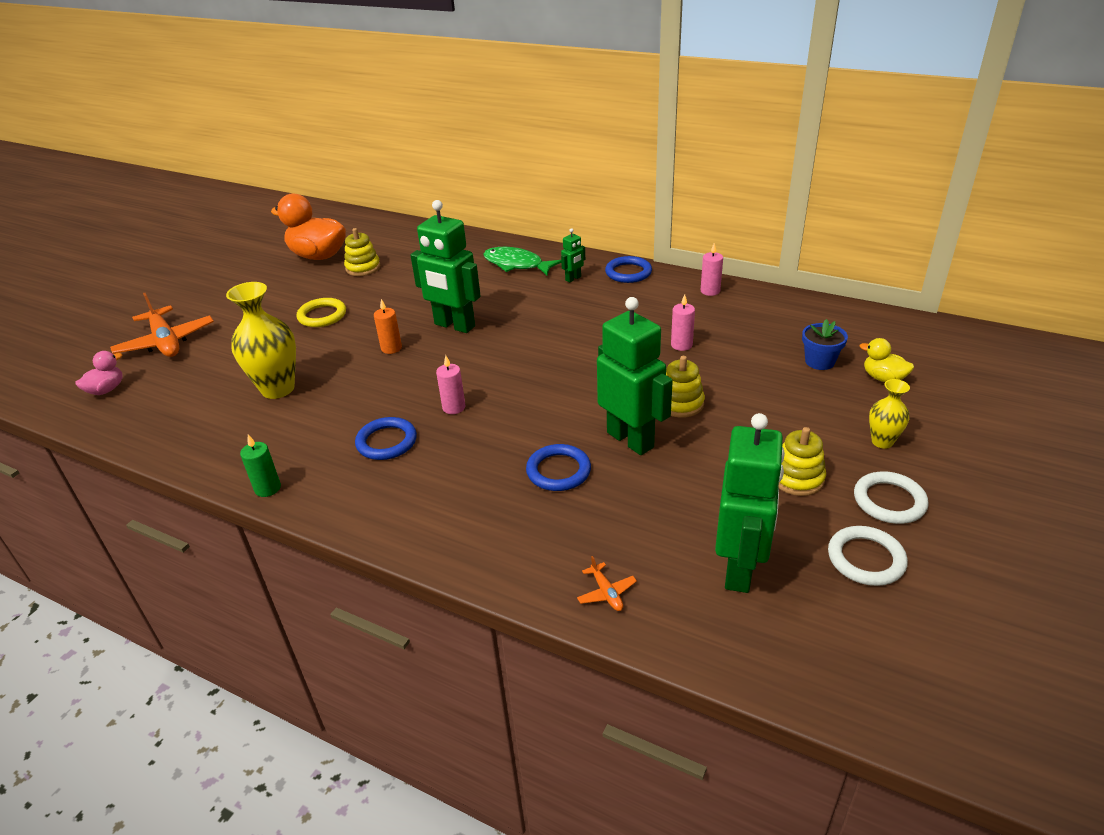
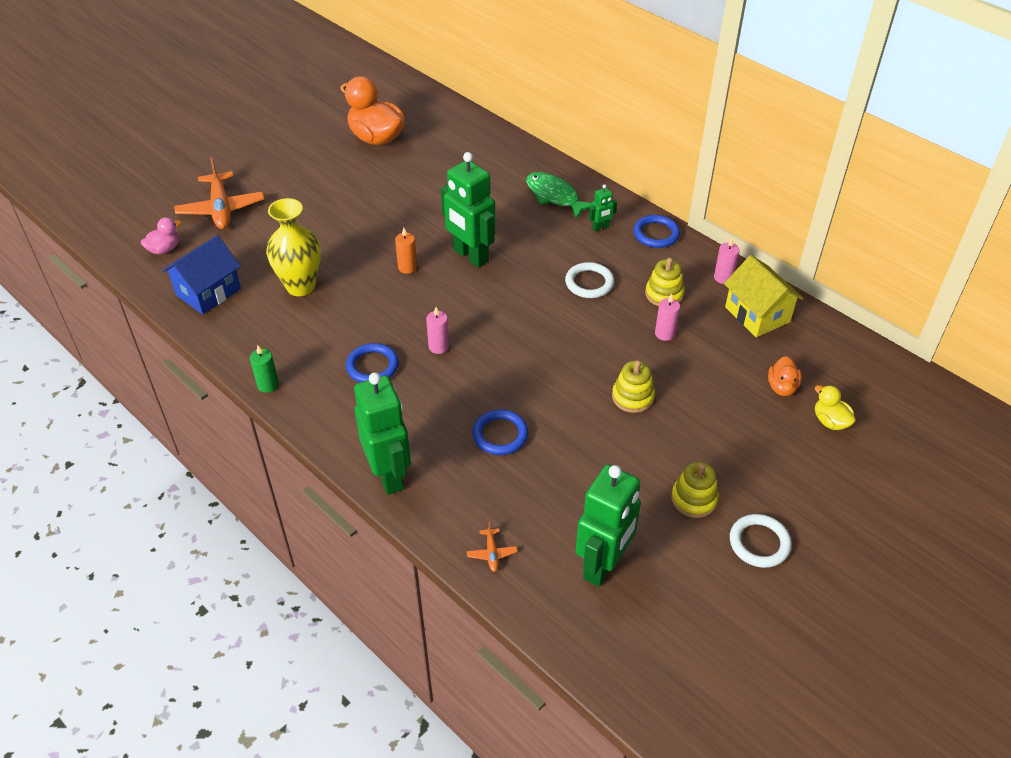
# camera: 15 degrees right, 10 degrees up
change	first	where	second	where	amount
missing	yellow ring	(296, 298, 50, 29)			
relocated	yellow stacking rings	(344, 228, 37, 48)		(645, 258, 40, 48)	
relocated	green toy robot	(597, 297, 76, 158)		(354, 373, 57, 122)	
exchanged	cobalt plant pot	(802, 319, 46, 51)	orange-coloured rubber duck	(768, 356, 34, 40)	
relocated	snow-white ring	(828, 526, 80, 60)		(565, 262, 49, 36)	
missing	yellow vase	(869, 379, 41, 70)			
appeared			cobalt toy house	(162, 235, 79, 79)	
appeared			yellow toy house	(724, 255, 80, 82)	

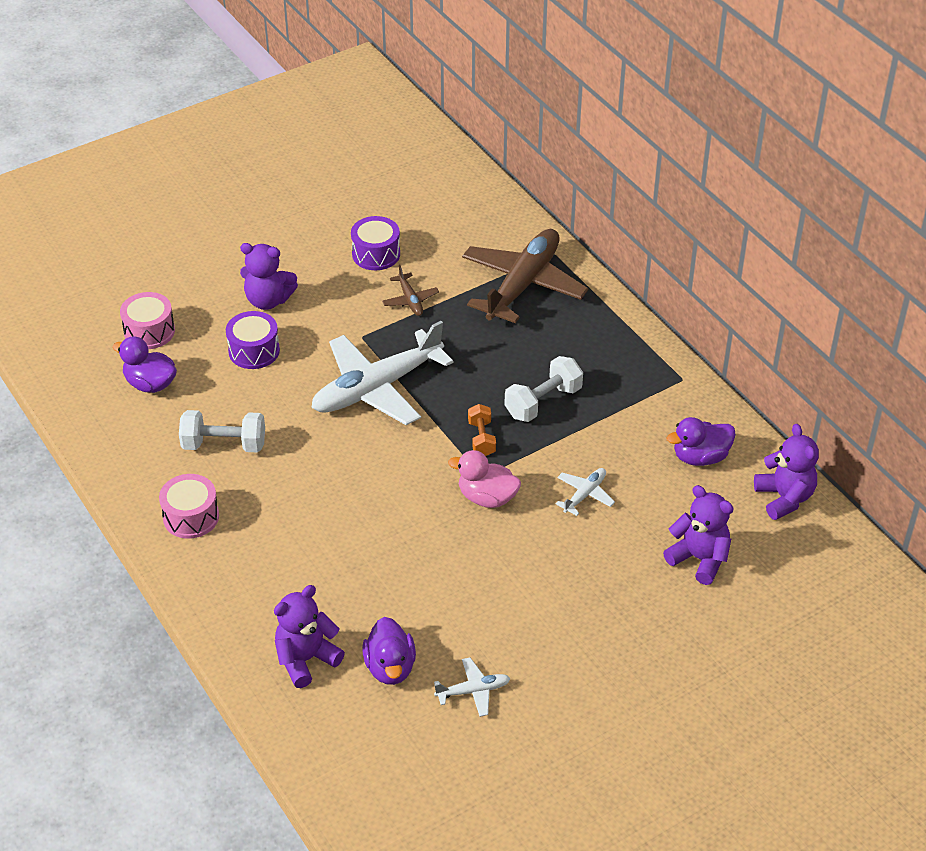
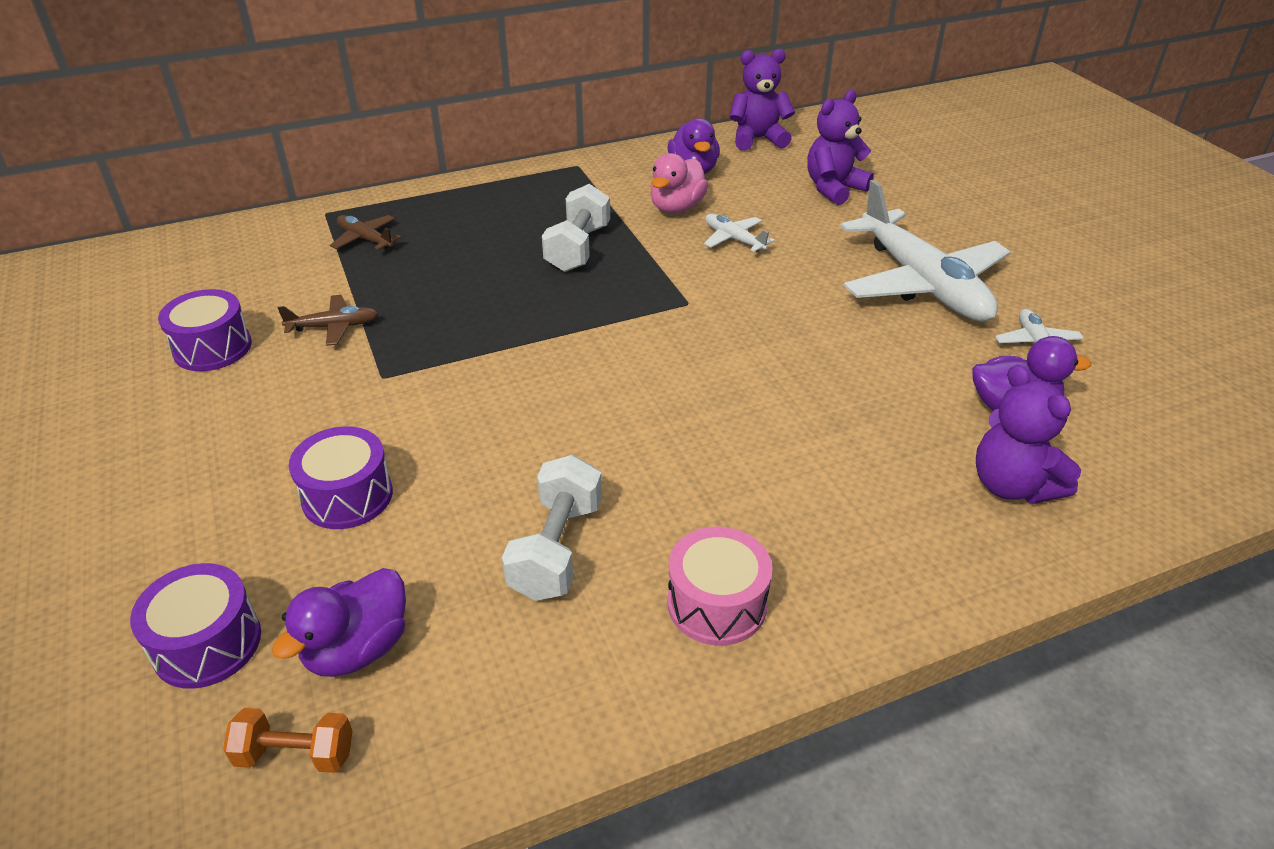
# camera: 80 degrees left, 5 degrees down
change	first	where	second	where	amount
colour	rosy drum	(120, 292, 55, 57)	violet drum	(130, 563, 131, 126)	
missing	violet stuffed bear	(240, 243, 58, 67)			
relocated	snow-white plane	(311, 321, 142, 104)		(840, 180, 170, 142)	
relocated	rosy rubber duck	(448, 450, 73, 58)		(650, 153, 59, 61)	
size	russet plane	(462, 229, 126, 94)		(330, 215, 72, 35)	x0.43
relocated	orange-coloured free weight	(468, 404, 28, 52)		(223, 708, 130, 65)	
spun	snow-white free weight	(504, 356, 79, 66)		(542, 184, 68, 88)	45 degrees clockwise

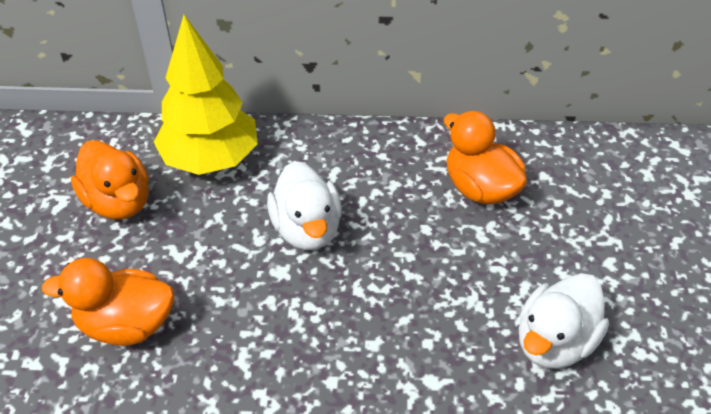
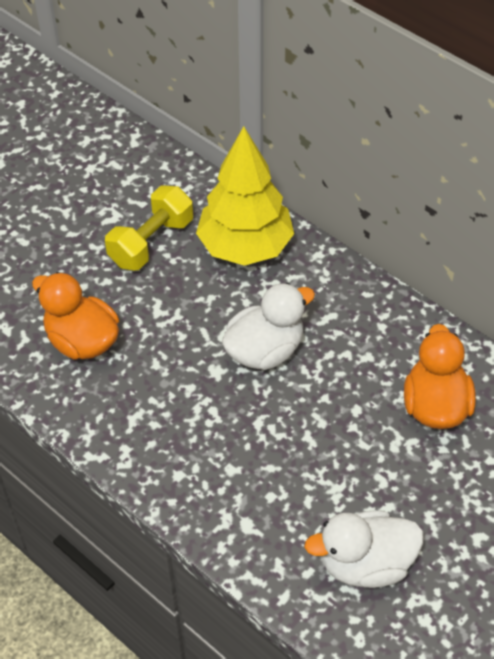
# camera: 40 degrees right, 5 degrees up
change	first	where	second	where	amount
exchanged	orange-coloured rubber duck	(71, 140, 78, 79)	yellow free weight	(105, 186, 88, 84)	
spun	snow-white rubber duck	(267, 161, 75, 89)		(222, 283, 93, 87)	150 degrees counterclockwise

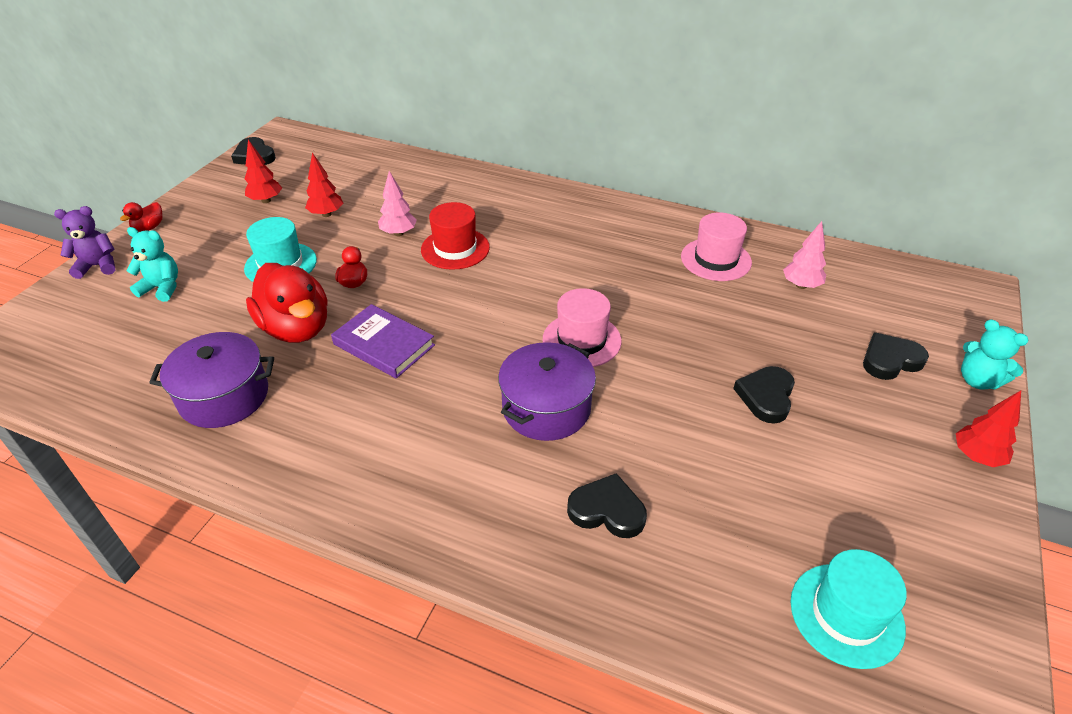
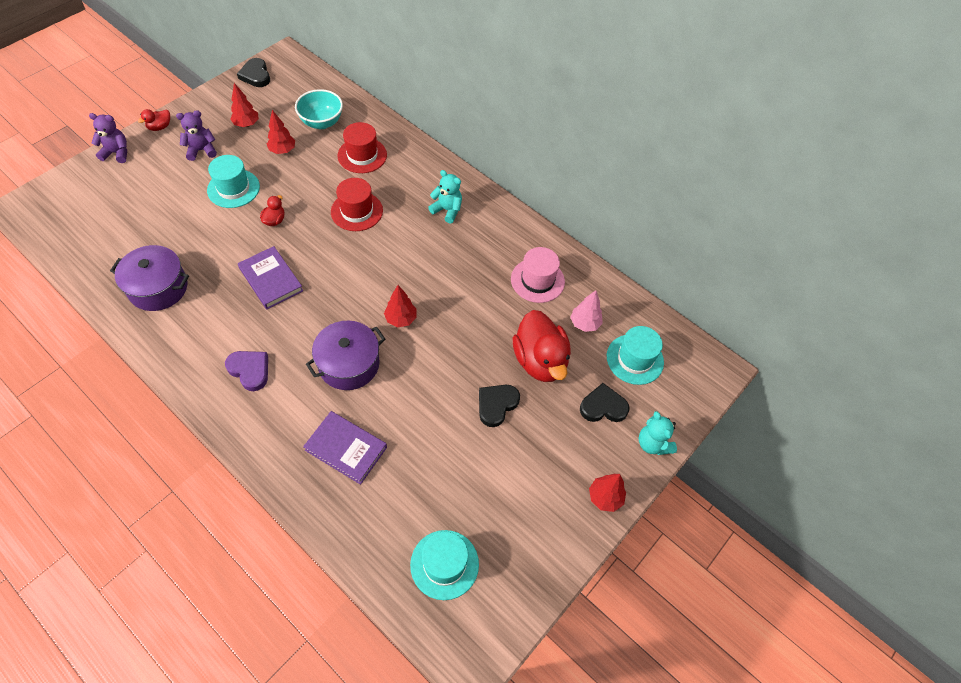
# camera: 15 degrees right, 15 degrees up
change	first	where	second	where	amount
relocated	aqua stuffed bear	(126, 227, 52, 75)		(428, 170, 34, 53)	
relocated	crimson rubber duck	(246, 263, 82, 80)		(513, 310, 58, 72)	
missing	rosy toy tree	(378, 171, 39, 65)			
exchanged	rosy top hat	(543, 288, 79, 79)	crimson toy tree	(384, 285, 32, 42)	
exchanged	ebony heart	(567, 473, 80, 65)	violet hardback	(303, 411, 84, 74)	
appeared			violet stuffed bear	(176, 110, 41, 51)	
appeared			violet heart	(225, 351, 43, 40)	
appeared			aqua bowl	(295, 89, 48, 40)	
appeared			crimson top hat	(338, 122, 49, 51)	
appeared			aqua top hat	(607, 326, 57, 59)	

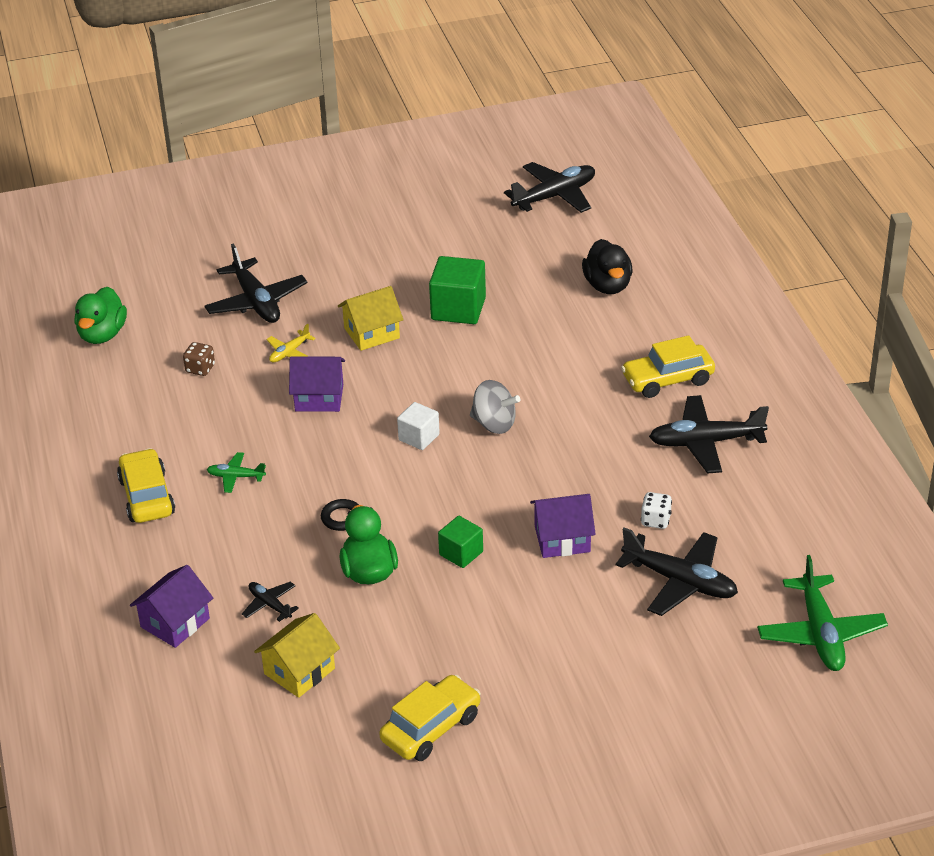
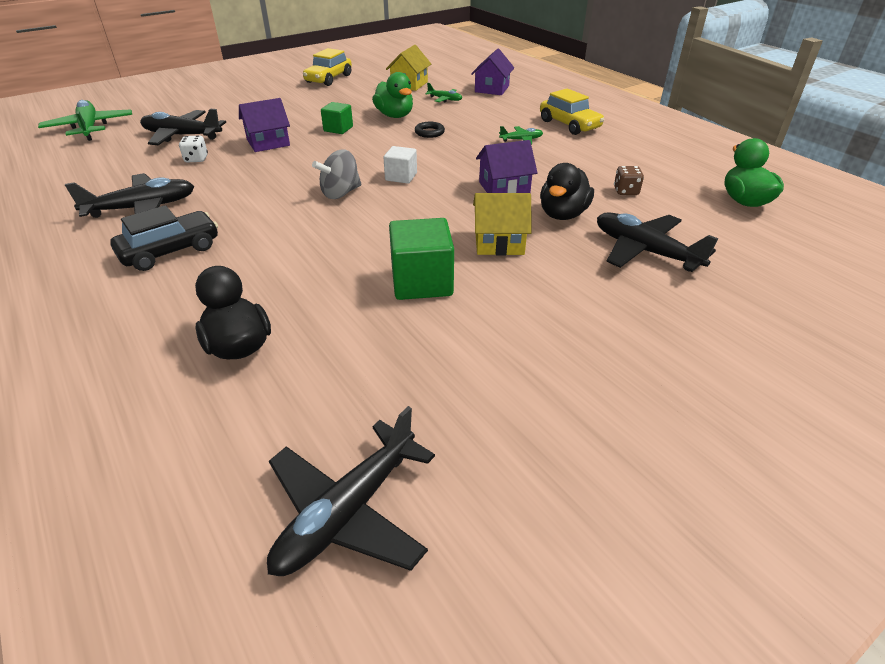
# camera: 160 degrees right, 0 degrees up
change	first	where	second	where	amount
colour	ebony plane	(242, 581, 57, 41)	green plane	(425, 83, 37, 19)	
exchanged	yellow plane	(267, 324, 49, 38)	ebony rubber duck	(540, 163, 54, 57)	
spun	yellow toy house	(338, 286, 66, 65)		(473, 193, 59, 63)	45 degrees clockwise
spun	ash-grey spinning top	(470, 380, 50, 54)		(312, 150, 49, 49)	45 degrees counterclockwise
colour	yellow toy car	(621, 335, 94, 63)	ebony toy car	(110, 205, 108, 66)	

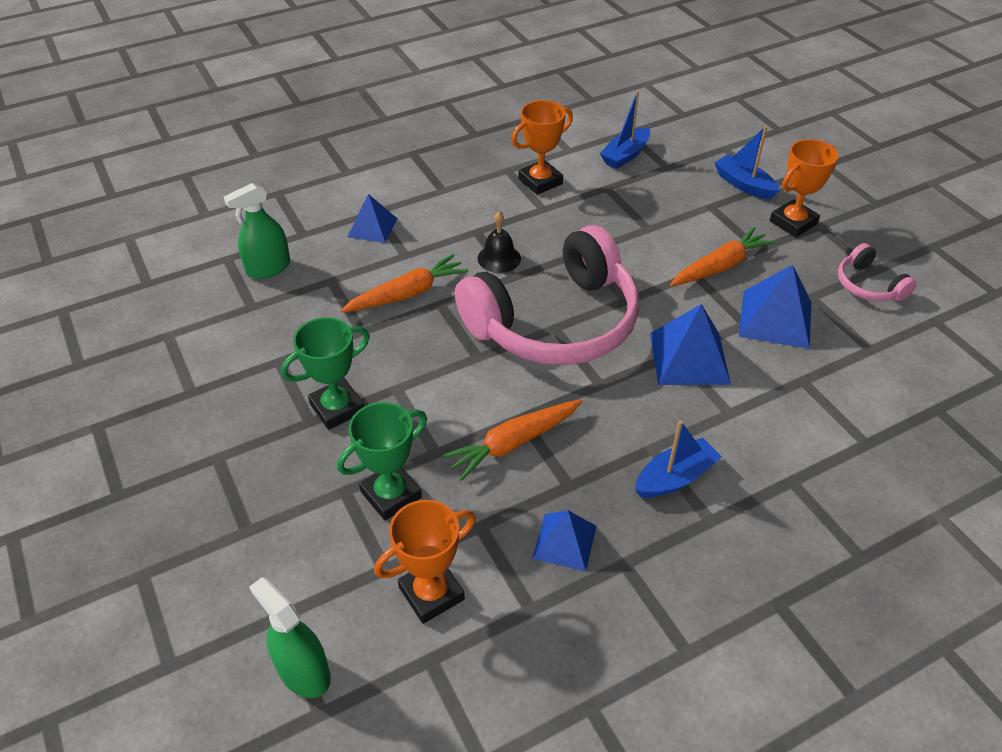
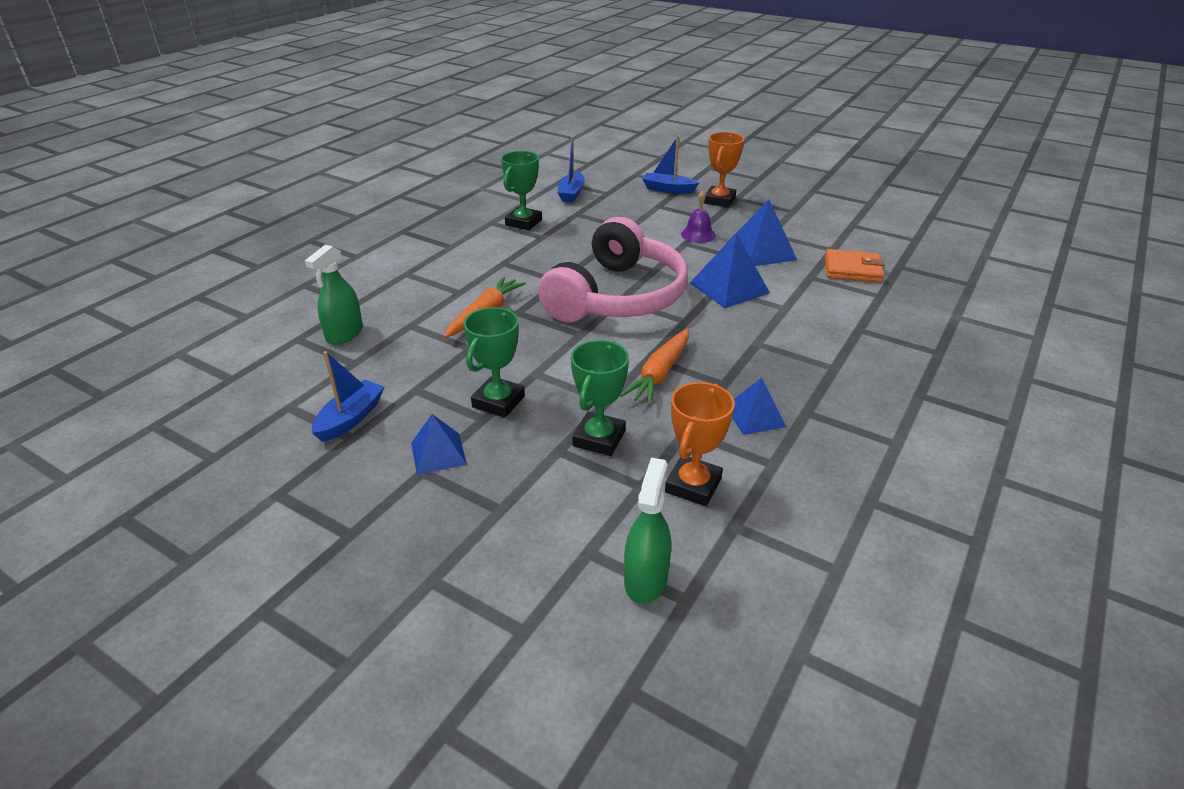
# camera: 30 degrees left, 10 degrees down
change	first	where	second	where	amount
spun	green spray cleaner	(249, 577, 82, 121)		(624, 458, 47, 146)	90 degrees clockwise
relocated	cobalt solid pyramid	(348, 194, 50, 49)		(411, 414, 56, 61)	
missing	ebony school bell	(478, 211, 43, 62)			
colour	orange-coloured prize cup	(511, 100, 62, 95)	green prize cup	(501, 151, 41, 80)	
relocated	cobalt toy boat	(635, 420, 87, 78)		(312, 351, 72, 91)	
exchanged	orange-coloured carrot	(670, 227, 106, 59)	violet school bell	(681, 190, 35, 53)	
missing	rosy over-ear headphones	(838, 243, 79, 58)			
appeared			orange-coloured card wallet	(825, 249, 60, 34)	

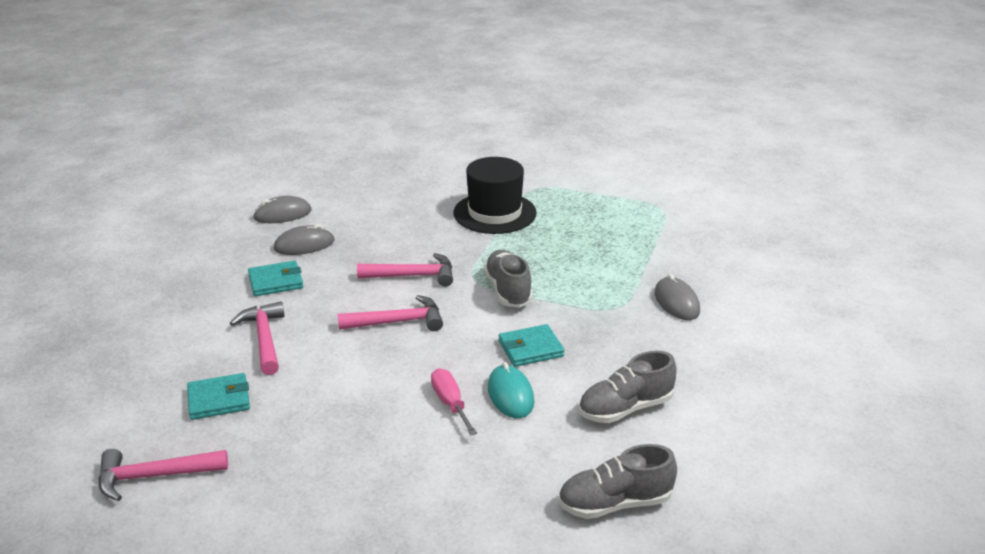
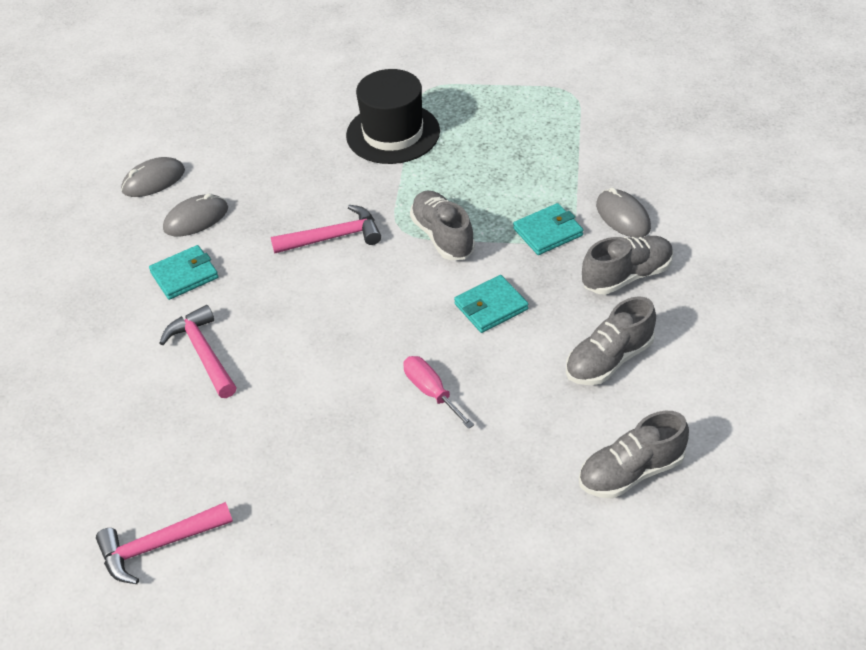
# camera: 10 degrees left, 15 degrees up
change	first	where	second	where	amount
relocated	aqua card wallet	(187, 373, 63, 47)		(513, 203, 70, 52)	
missing	rosy hammer	(338, 295, 105, 36)			
missing	aqua mouse	(488, 362, 46, 56)			
appeared			ash-grey lace-up shoe	(582, 236, 92, 59)	

